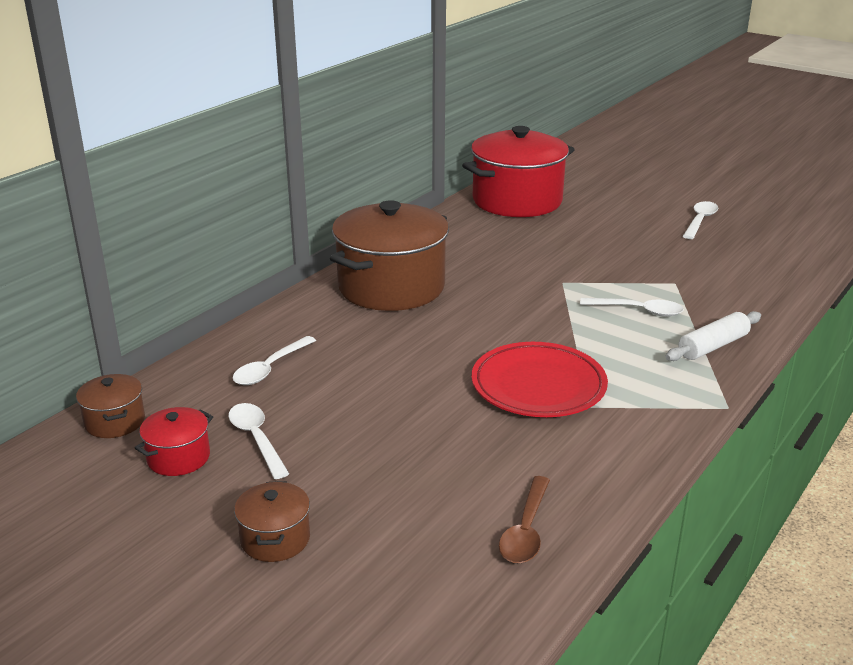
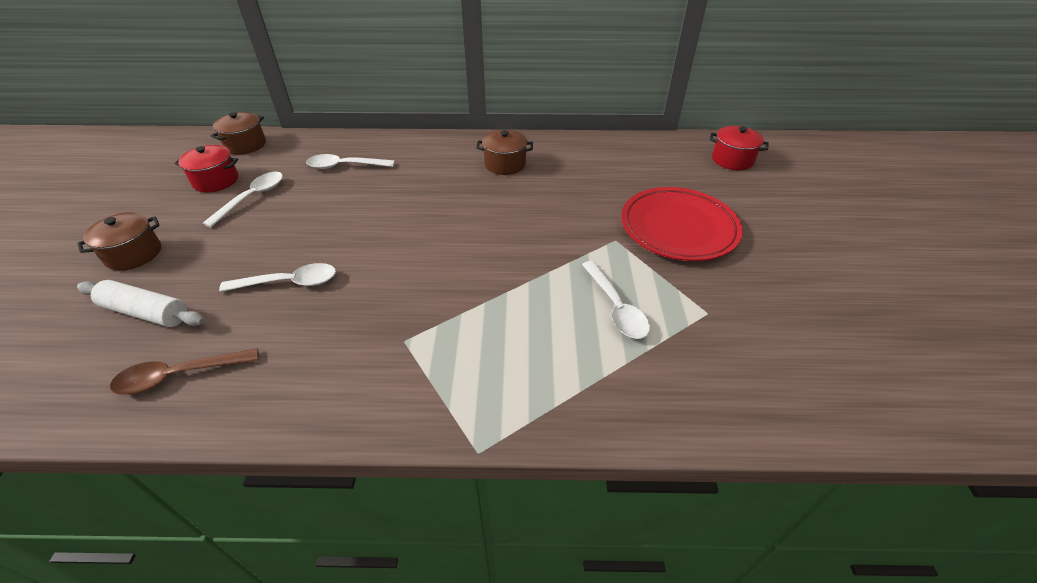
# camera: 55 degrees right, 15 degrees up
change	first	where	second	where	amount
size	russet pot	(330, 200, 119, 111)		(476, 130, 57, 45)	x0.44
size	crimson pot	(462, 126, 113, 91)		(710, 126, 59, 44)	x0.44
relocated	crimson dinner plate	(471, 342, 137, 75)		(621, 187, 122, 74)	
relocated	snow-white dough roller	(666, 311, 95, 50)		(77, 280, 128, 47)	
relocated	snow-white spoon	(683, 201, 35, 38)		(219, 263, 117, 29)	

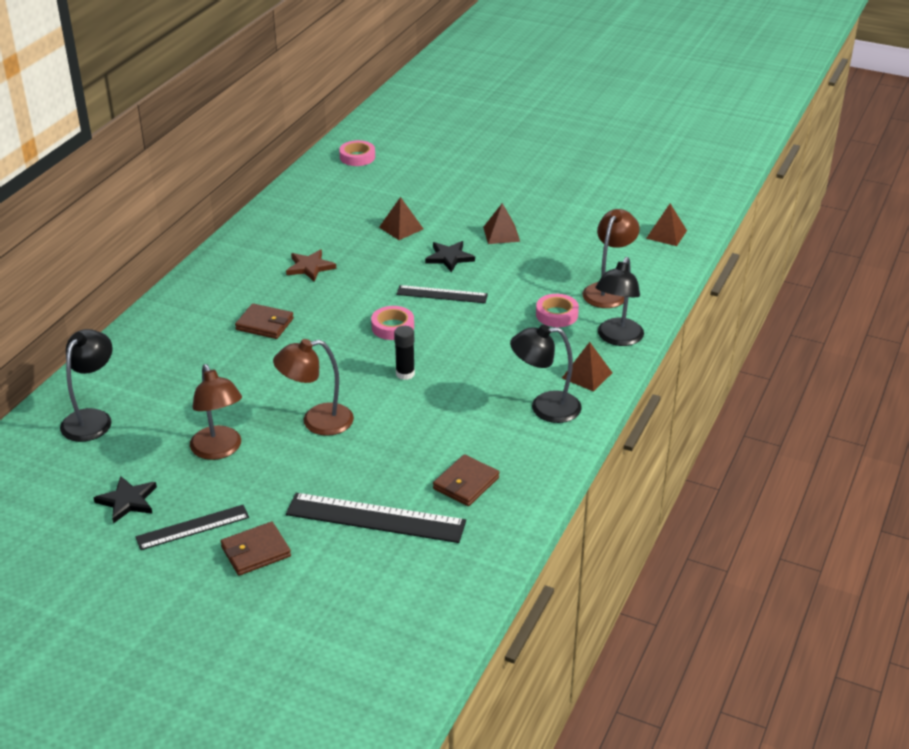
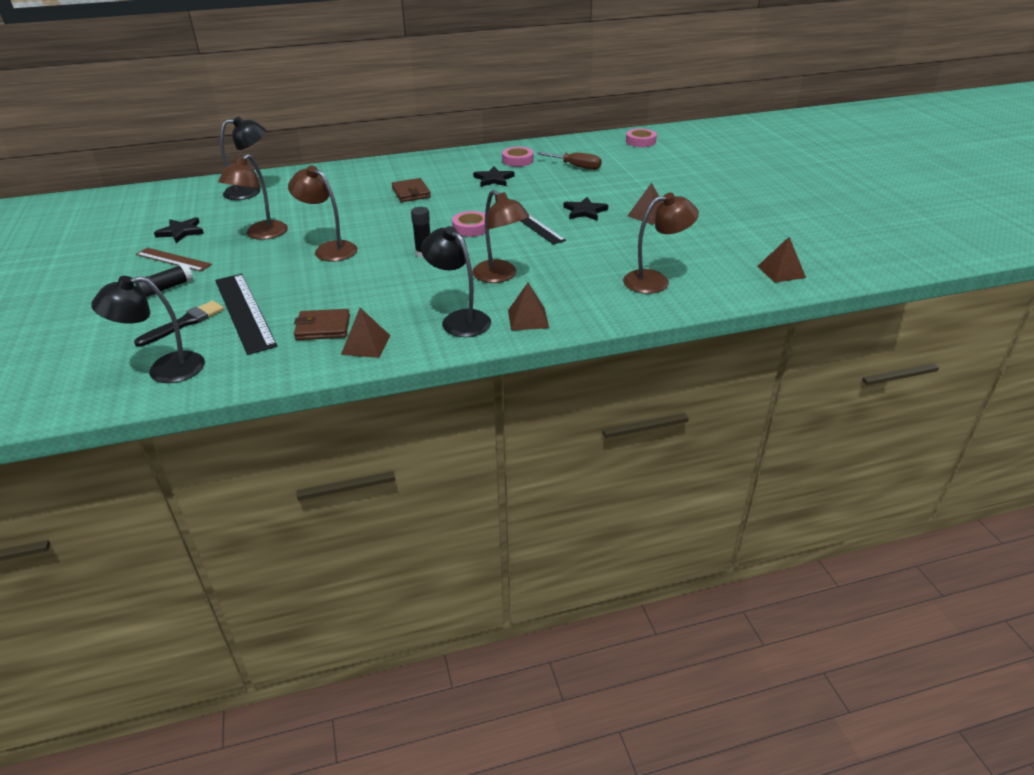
# camera: 50 degrees right, 0 degrees up
change	first	where	second	where	amount
colour	ebony measuring stick	(135, 505, 114, 45)	russet measuring stick	(136, 248, 76, 24)	
exchanged	russet card wallet	(220, 522, 71, 54)	ebony stick of glue	(135, 263, 58, 34)	
colour	russet star	(286, 249, 50, 33)	ebony star	(473, 167, 42, 20)	
relocated	russet solid pyramid	(379, 197, 44, 43)		(341, 308, 50, 50)	
relocated	rosy sticky tape	(536, 294, 43, 33)		(502, 147, 32, 20)	
relocated	ebony reading lamp	(595, 257, 49, 89)		(91, 276, 114, 107)	
appeared			ebony brush	(134, 301, 90, 46)	
appeared			russet reading lamp	(472, 190, 57, 93)	
appeared			russet flat screwdriver	(537, 152, 65, 18)	

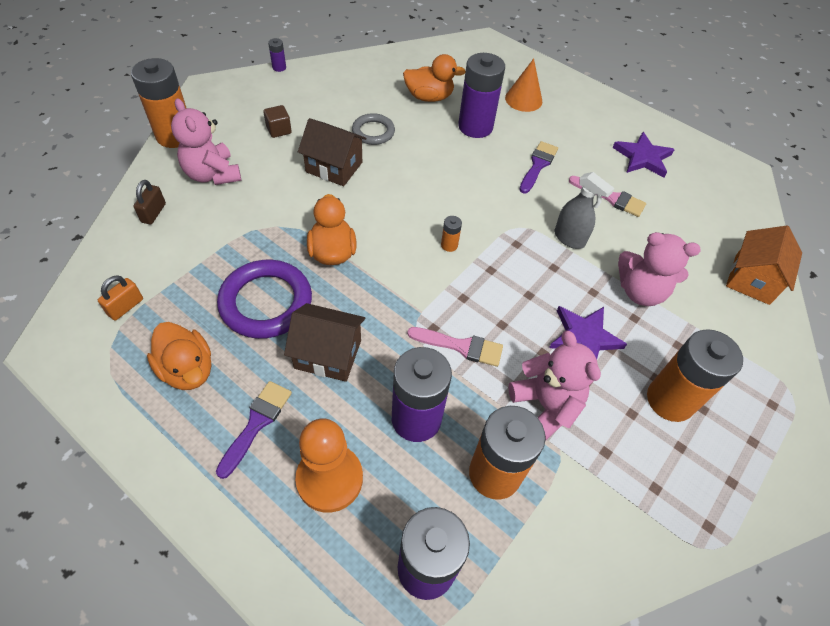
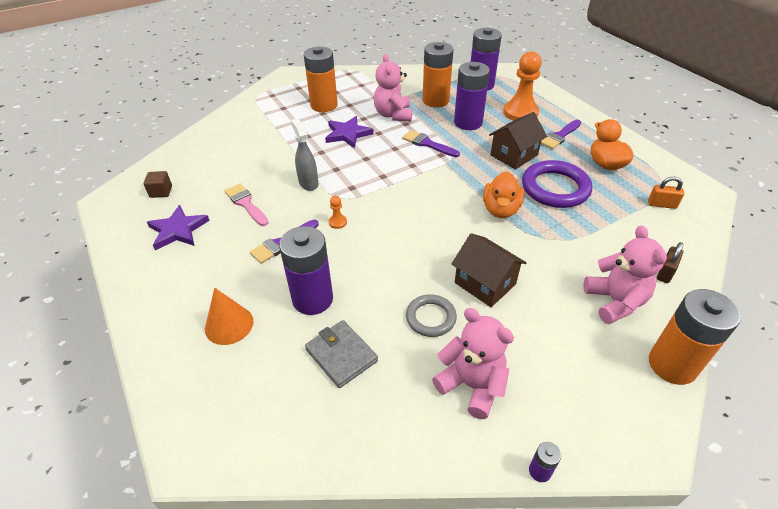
# camera: 155 degrees left, 10 degrees down
change	first	where	second	where	amount
spun	orange-coloured padlock	(98, 275, 45, 45)		(648, 177, 36, 32)	45 degrees clockwise
relocated	russet solid cube	(263, 105, 29, 33)		(144, 171, 28, 27)	
spun	russet toy house	(284, 303, 81, 79)		(489, 112, 58, 57)	75 degrees counterclockwise
exchanged	orange-coloured rubber duck	(403, 54, 63, 48)	ash-grey card wallet	(305, 320, 73, 68)	
colour	rosy brush	(407, 327, 96, 40)	violet brush	(402, 130, 58, 27)	
missing	orange-coloured battery	(441, 216, 21, 36)			
relocated	rosy stuffed bear	(618, 232, 83, 74)		(432, 308, 82, 111)	
missing	orange-coloured toy house	(726, 226, 76, 79)			
appeared			orange-coloured pawn	(329, 196, 18, 33)	

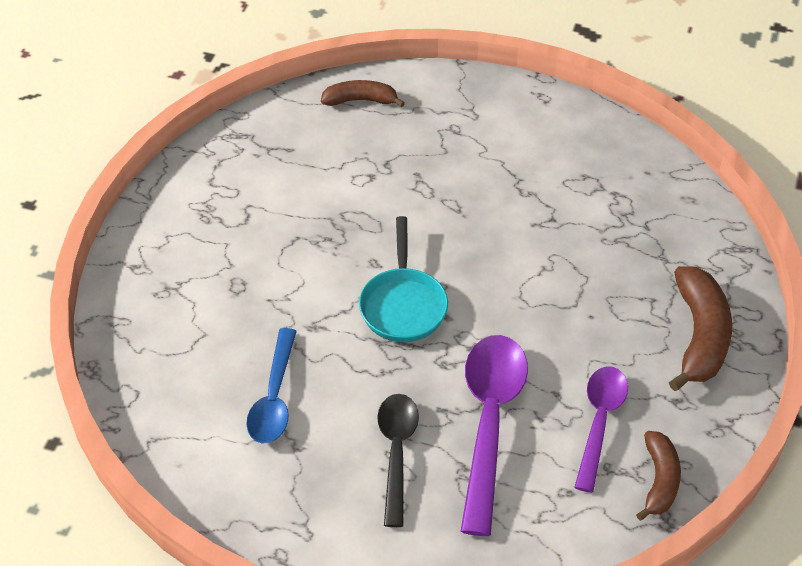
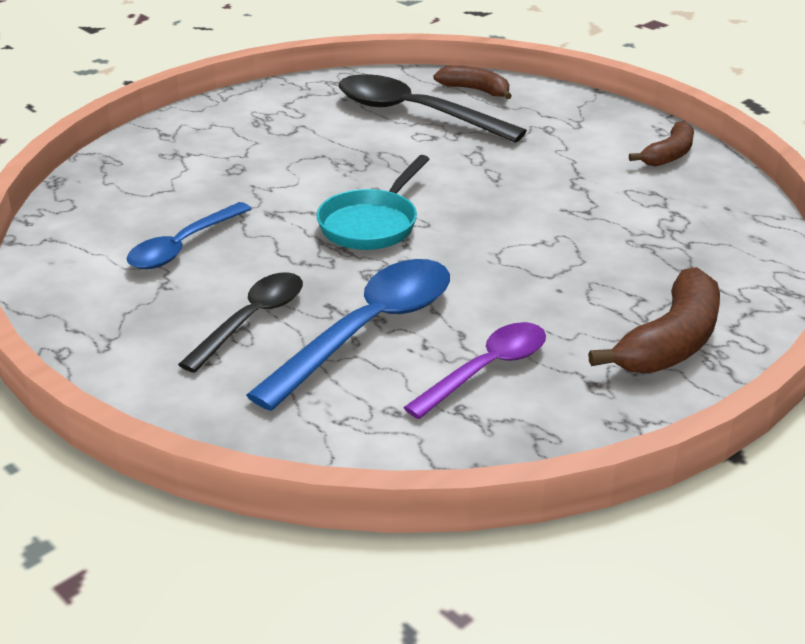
# camera: 30 degrees right, 15 degrees down
change	first	where	second	where	amount
colour	violet spoon	(460, 335, 68, 201)	cobalt spoon	(246, 259, 204, 152)	
relocated	russet toy banana	(636, 431, 45, 90)		(629, 121, 65, 46)	
appeared			ebony spoon	(339, 74, 188, 69)	

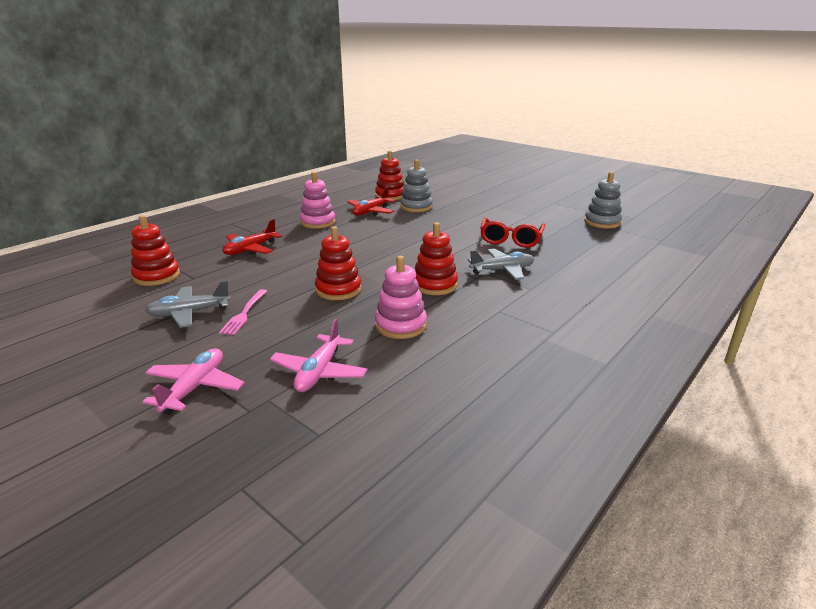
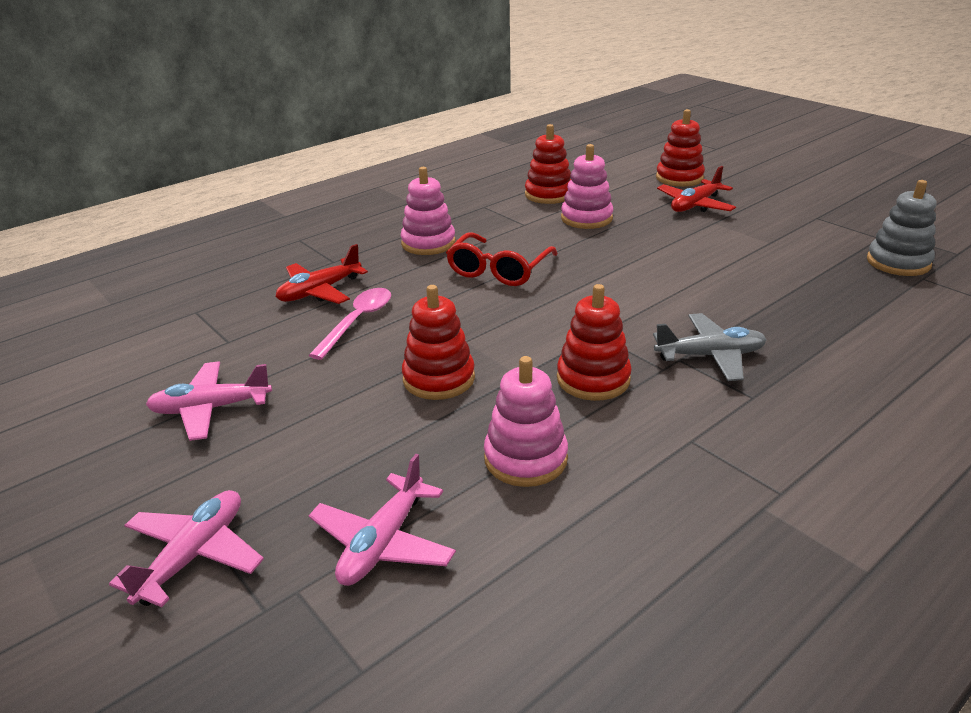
# camera: 10 degrees right, 5 degrees up
change	first	where	second	where	amount
relocated	crimson stacking rings	(131, 215, 49, 71)		(656, 109, 49, 78)	
colour	ash-grey plane	(145, 281, 86, 47)	rosy plane	(146, 361, 126, 80)	
missing	rosy table fork	(219, 289, 48, 46)			
relocated	crimson plane	(347, 187, 48, 29)		(657, 166, 79, 46)	
colour	ash-grey stacking rings	(400, 159, 33, 53)	rosy stacking rings	(561, 144, 53, 85)	
relocated	crimson spectacles	(480, 218, 65, 30)		(446, 232, 112, 54)	
appeared			rosy spoon	(309, 288, 82, 72)	

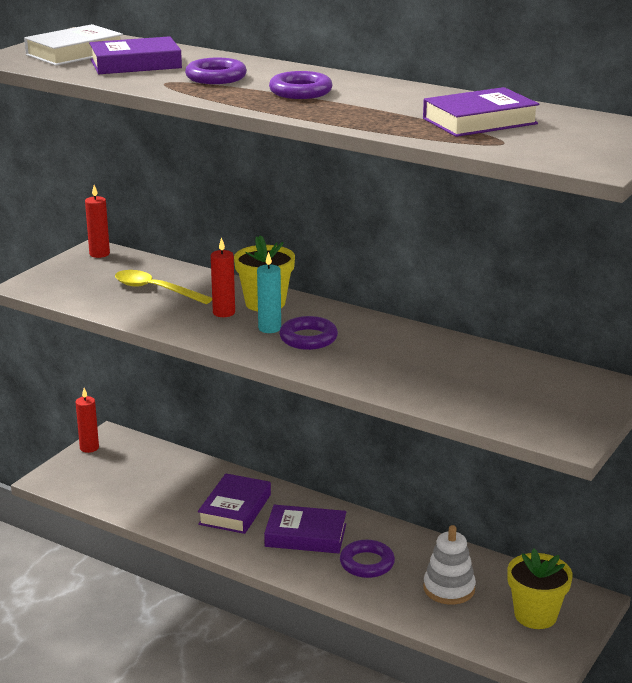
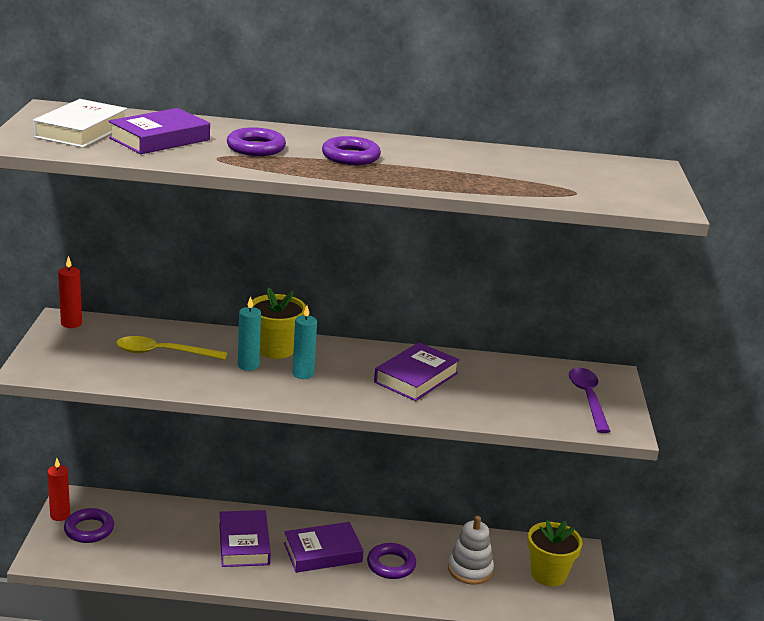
# camera: 30 degrees left, 0 degrees up
change	first	where	second	where	amount
colour	crimson candle	(211, 237, 24, 80)	aqua candle	(238, 296, 23, 75)	
relocated	violet ring	(279, 316, 59, 34)		(64, 508, 50, 35)	
relocated	violet hardback	(423, 87, 117, 50)		(374, 342, 86, 59)	
appeared			violet spoon	(569, 367, 42, 66)	

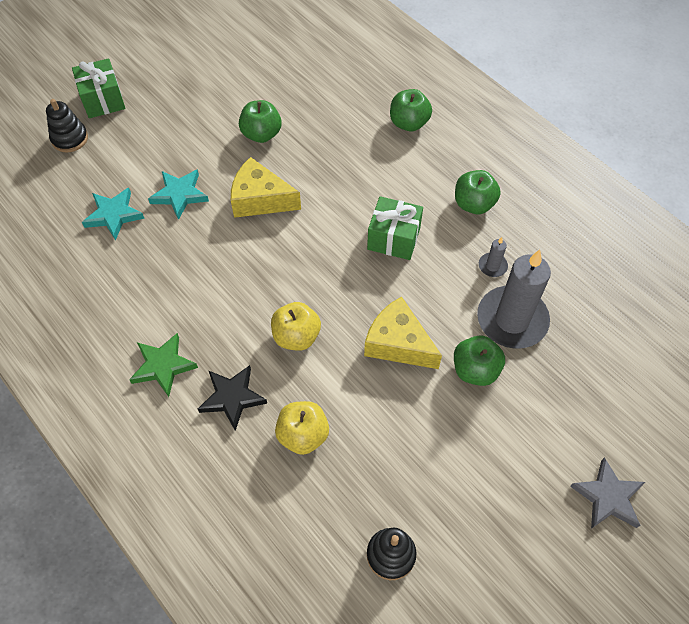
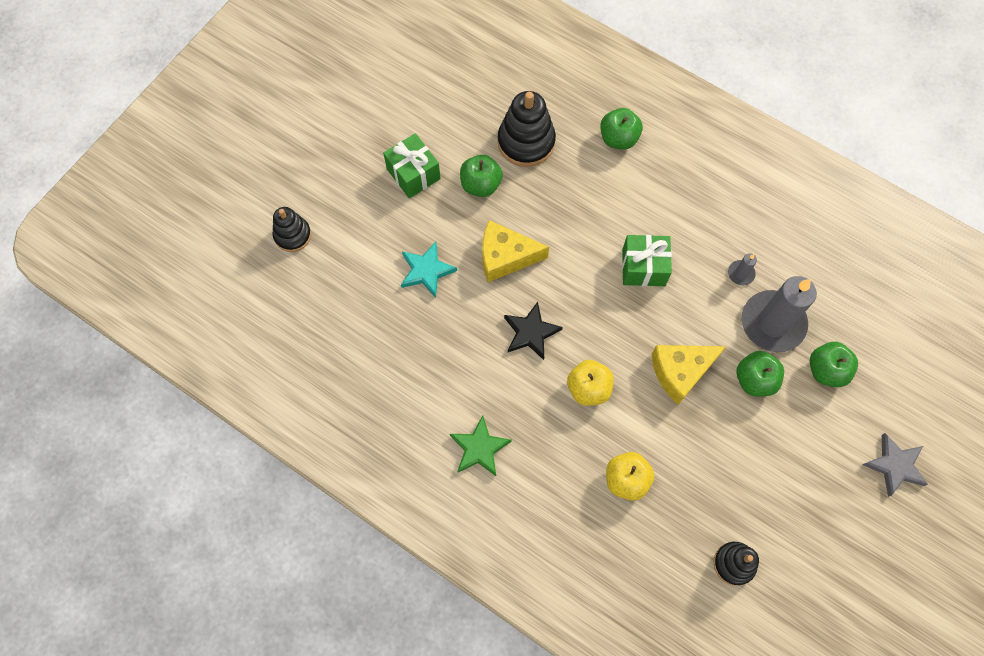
# camera: 15 degrees left, 10 degrees up
change	first	where	second	where	amount
relocated	green gift	(72, 58, 53, 60)		(383, 133, 58, 65)	
missing	aqua star	(82, 188, 63, 53)			
relocated	ebony star	(198, 365, 69, 66)		(504, 302, 59, 58)	
spun	yellow piece of cheese	(364, 297, 78, 72)		(652, 345, 74, 60)	45 degrees counterclockwise
relocated	green toy apple	(455, 170, 46, 44)		(810, 342, 48, 45)	
appeared			ebony stacking rings	(498, 91, 58, 76)	

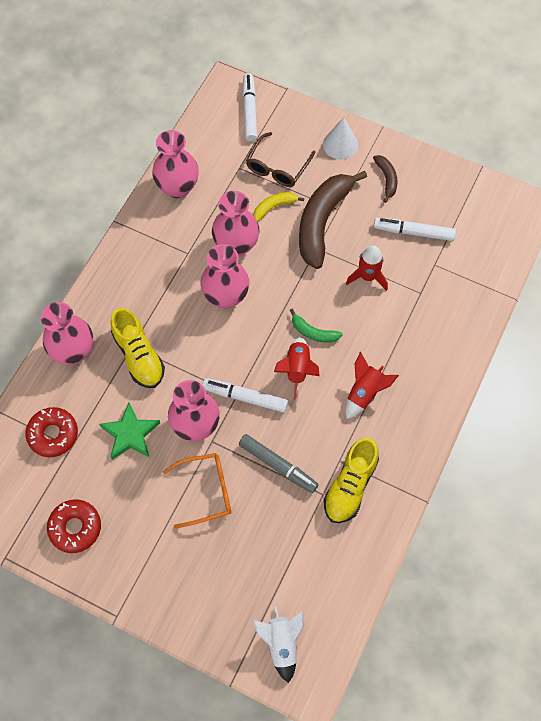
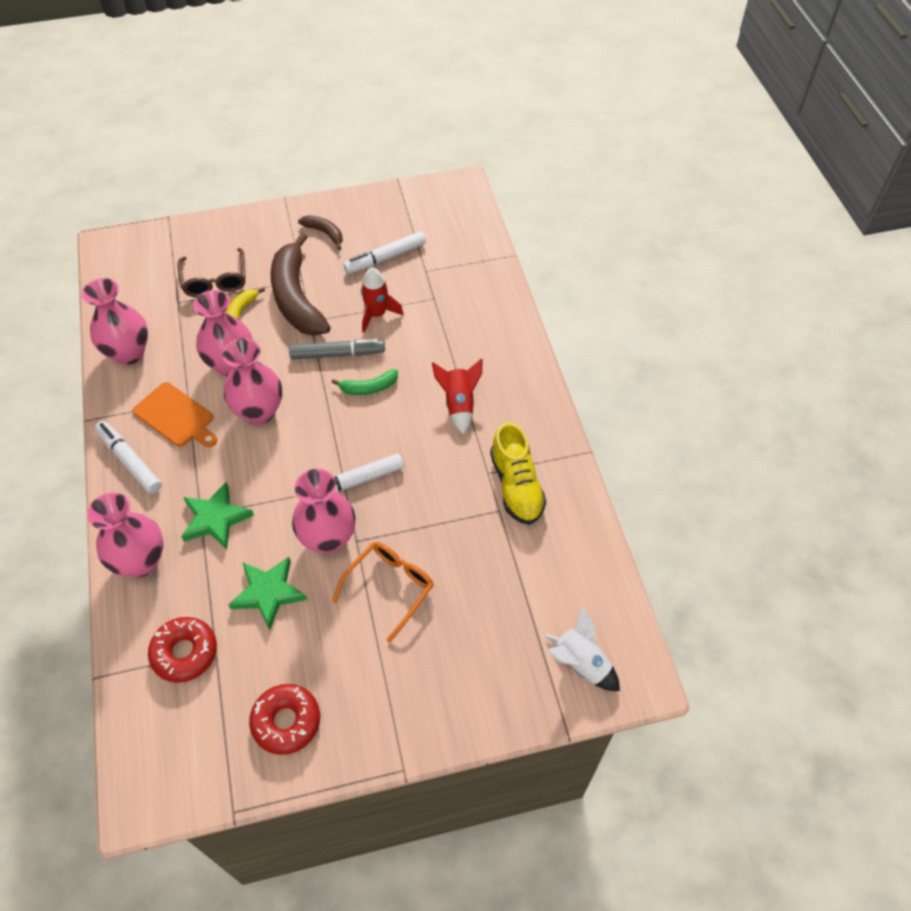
# camera: 40 degrees left, 10 degrees down
change	first	where	second	where	amount
exchanged	yellow lace-up shoe	(110, 308, 55, 80)	green star	(181, 482, 73, 68)	
relocated	ash-grey marker	(239, 434, 79, 59)		(289, 339, 96, 21)	
relocated	snow-white marker	(242, 73, 15, 69)		(95, 421, 67, 73)	
missing	crimson toy rocket	(274, 337, 46, 63)			
missing	snow-white cone	(323, 117, 35, 43)			
appeared			orange-coloured chopping board	(132, 382, 85, 65)	

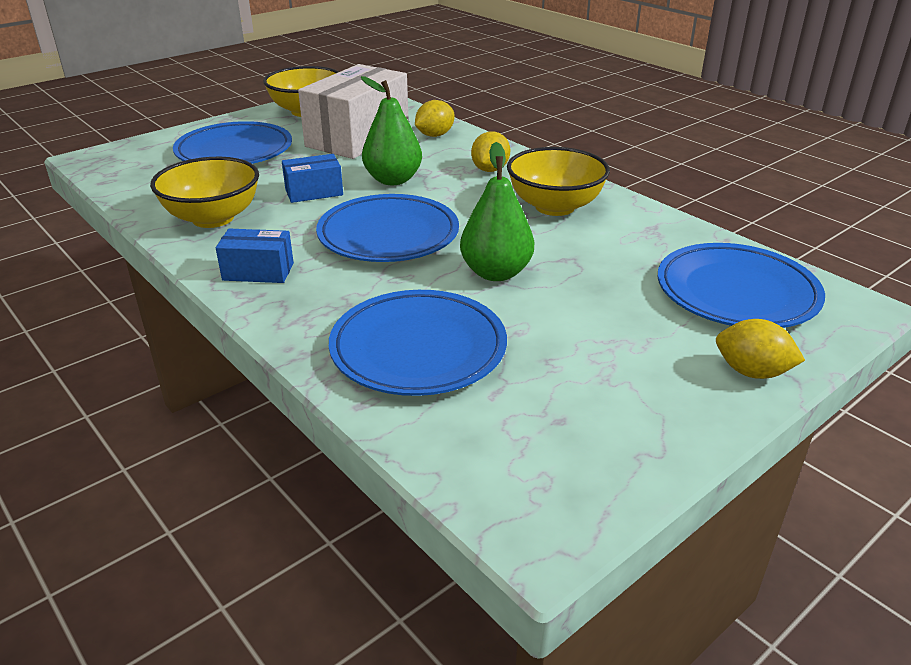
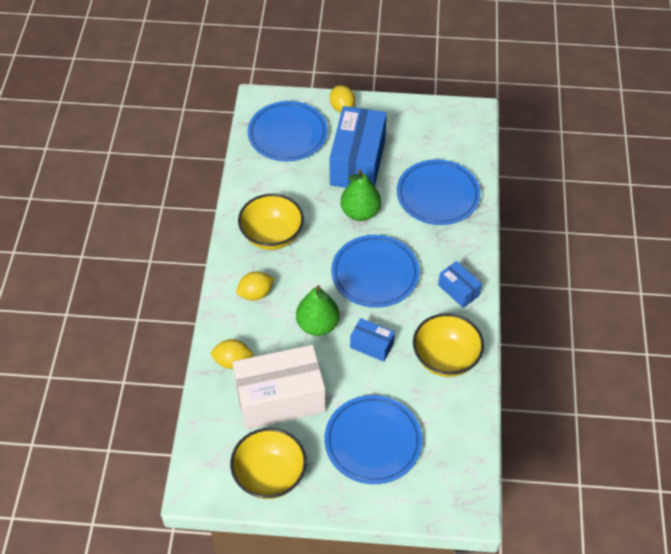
# camera: 135 degrees left, 20 degrees up
change	first	where	second	where	amount
appeared			cobalt parcel	(330, 106, 57, 82)	

